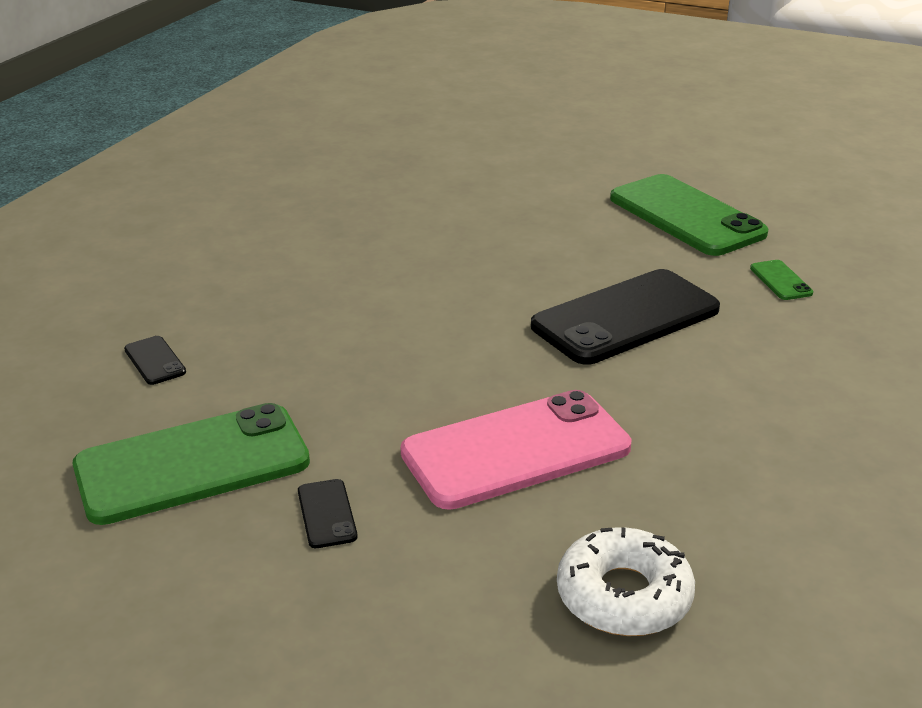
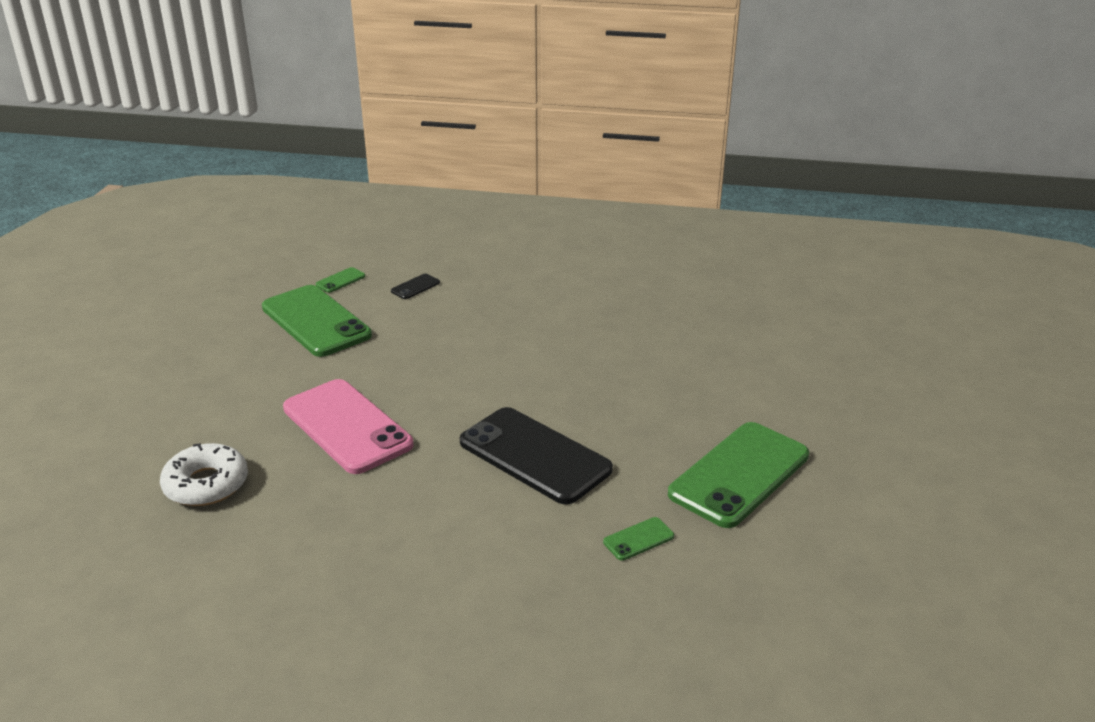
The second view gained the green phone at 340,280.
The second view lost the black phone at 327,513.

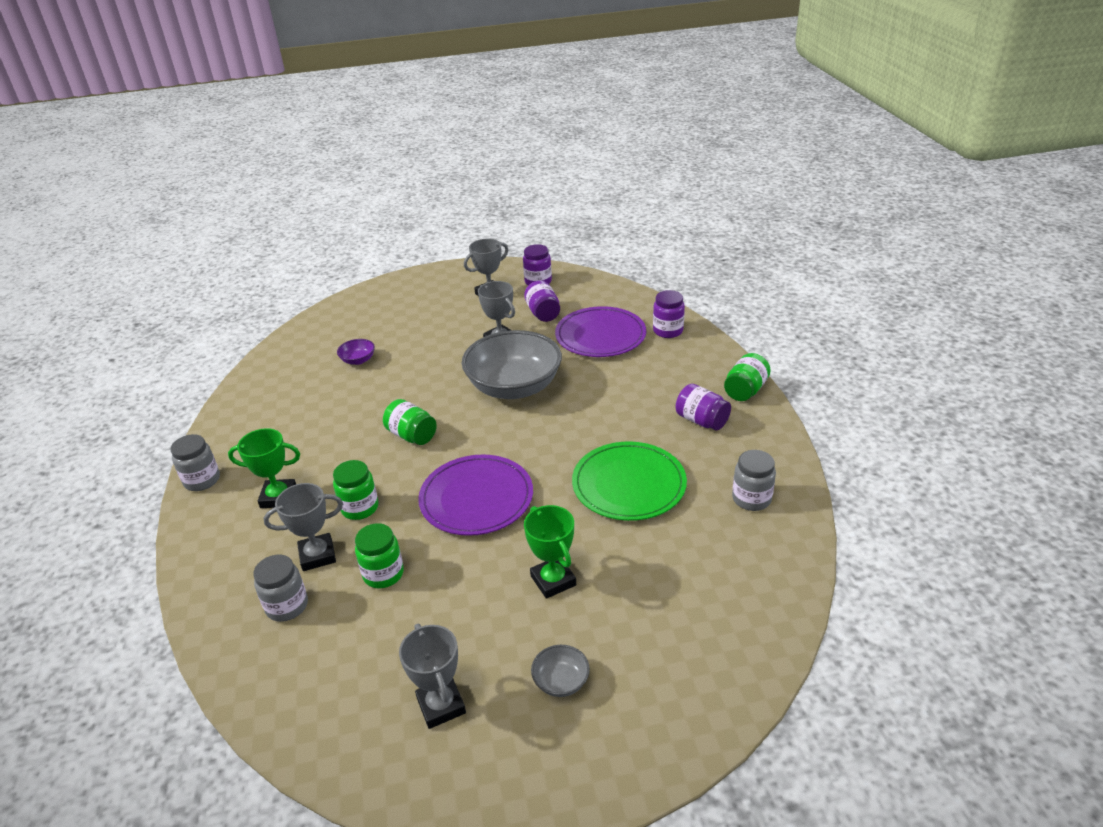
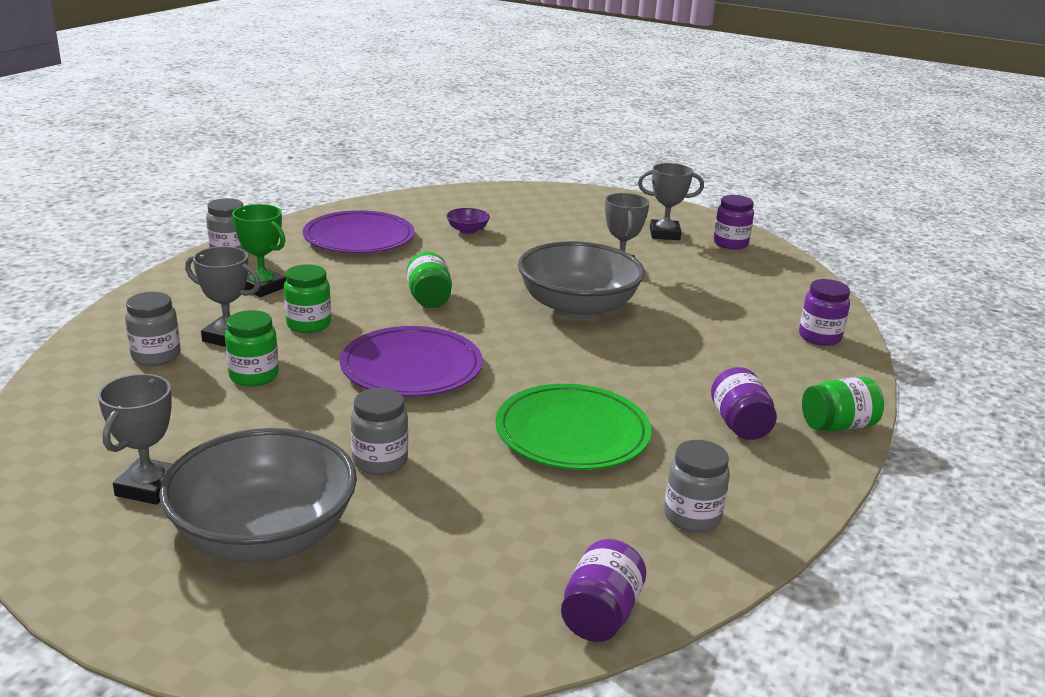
The size of the grey bowl at 560,671 changed by a factor of 2.48.
The purple plate ended up elsewhere, having gone from 600,331 to 358,231.
Where the green trophy stood at 550,552, the grey jar came to stand at 379,431.
The purple jar ended up elsewhere, having gone from 542,301 to 603,590.

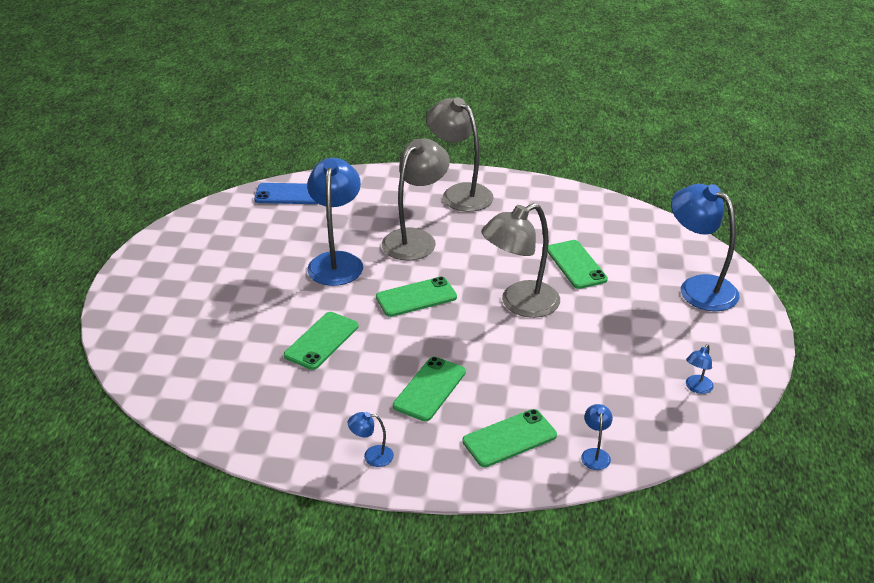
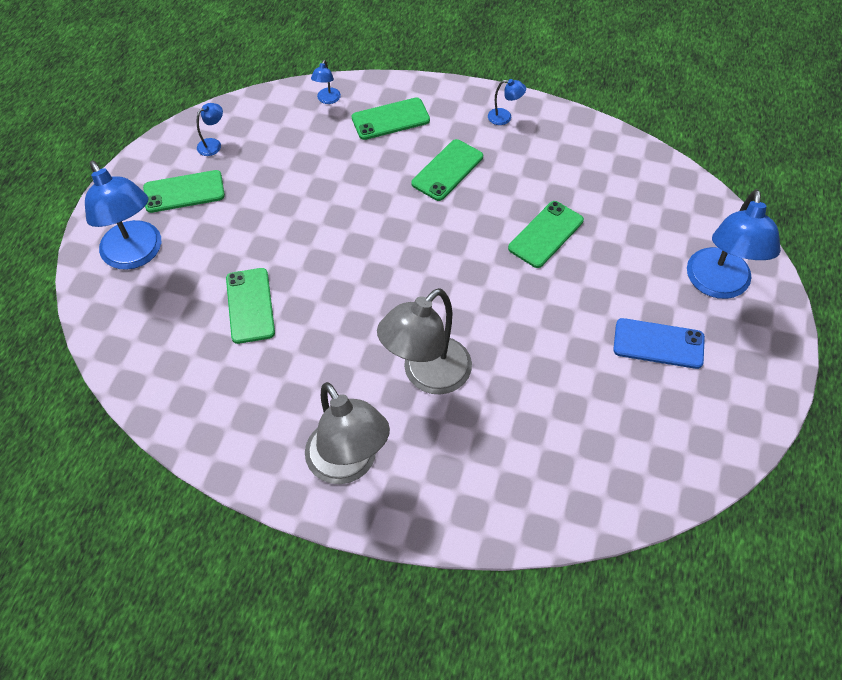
The green phone ended up elsewhere, having gone from 416,297 to 184,191.
The blue phone ended up elsewhere, having gone from 286,193 to 659,343.
The blue lamp ended up elsewhere, having gone from 335,222 to 734,244.
The second view lost the grey lamp at 520,260.

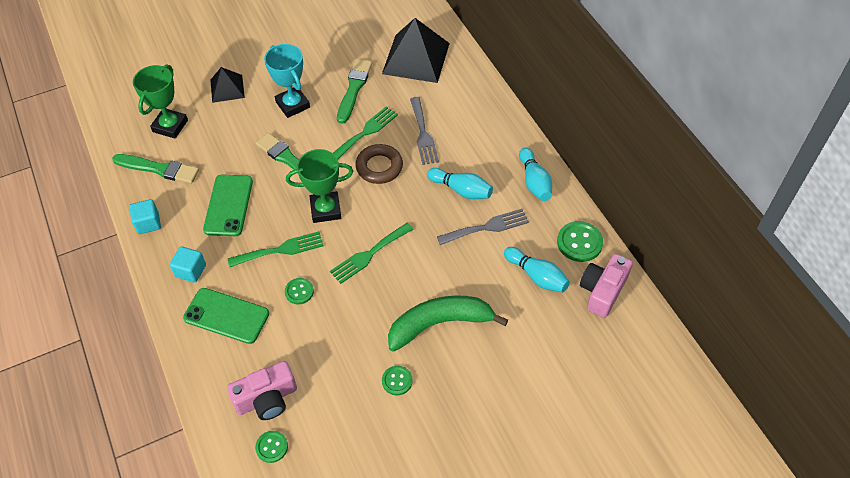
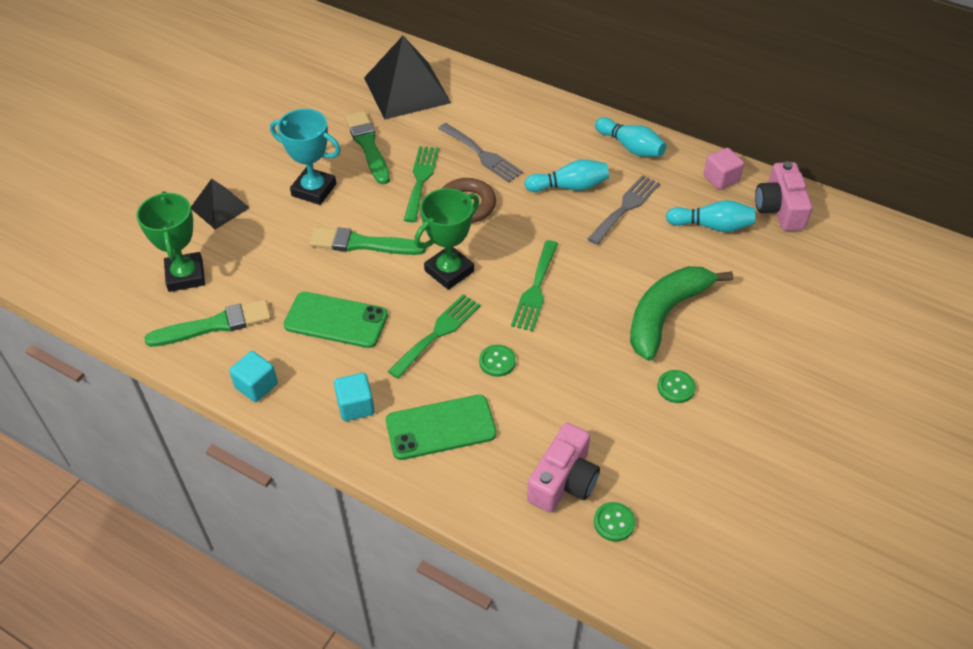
The green phone at 228,205 ended up facing another way, 45 degrees counterclockwise from before.
Where the green button stood at 580,241, the pink cube came to stand at 724,169.

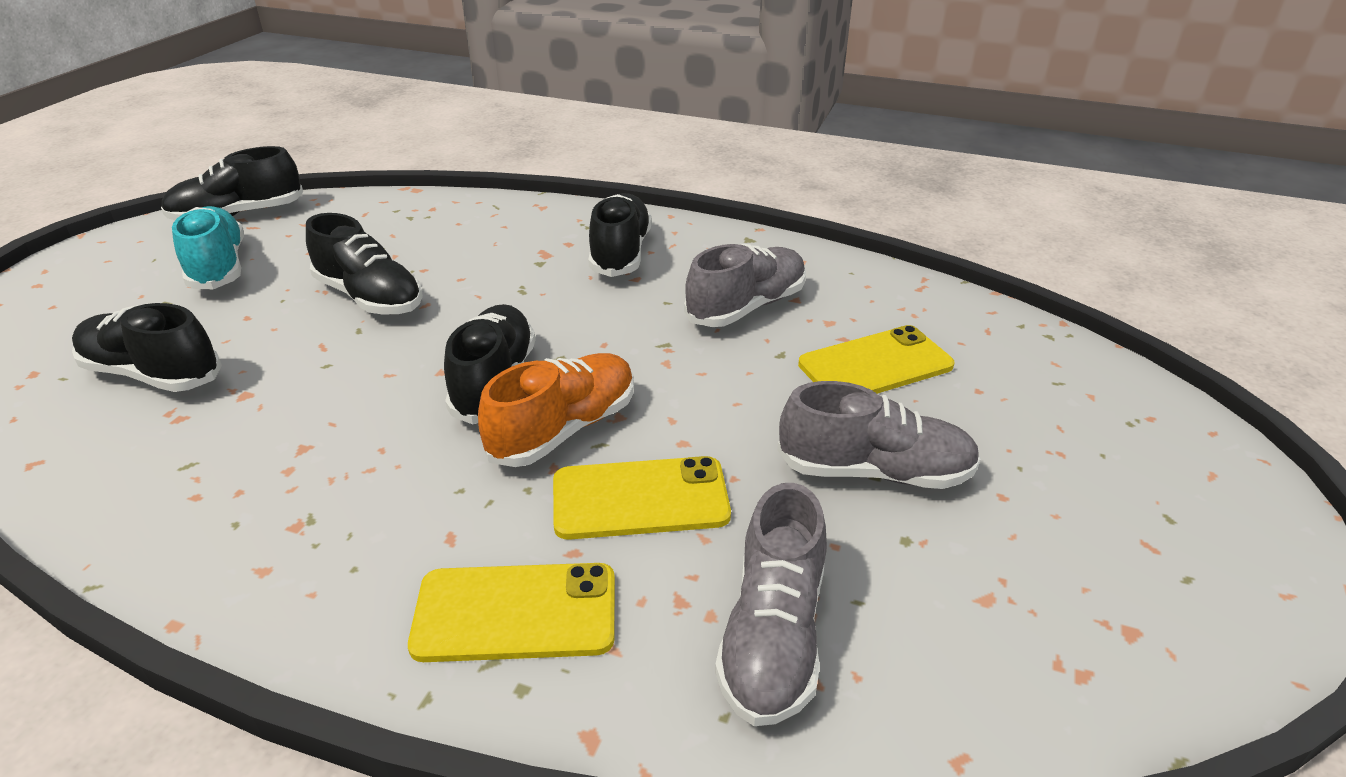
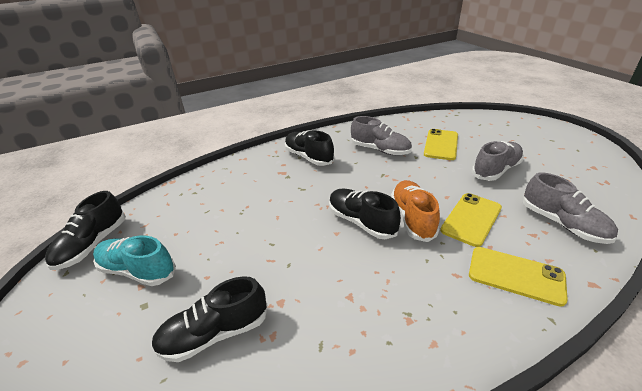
The grey shoe at 745,285 ended up facing another way, 120 degrees clockwise from before.
The yellow phone at 511,612 ended up facing another way, 75 degrees clockwise from before.
The second view lost the black shoe at 364,264.

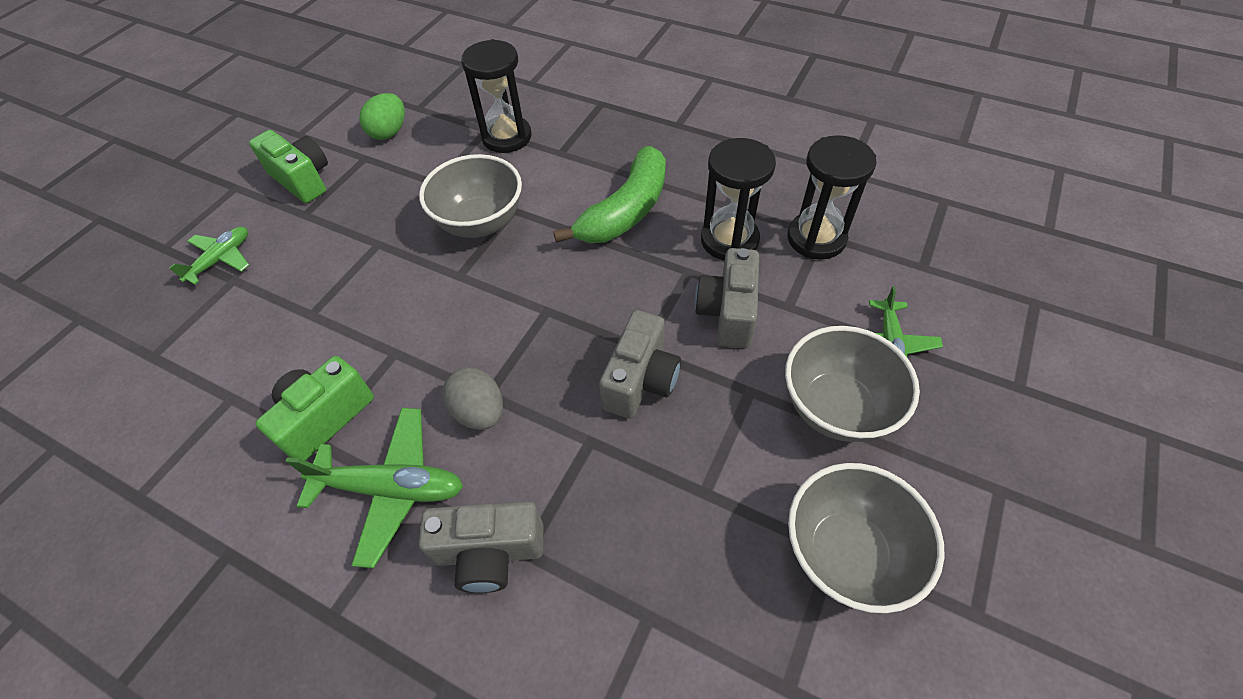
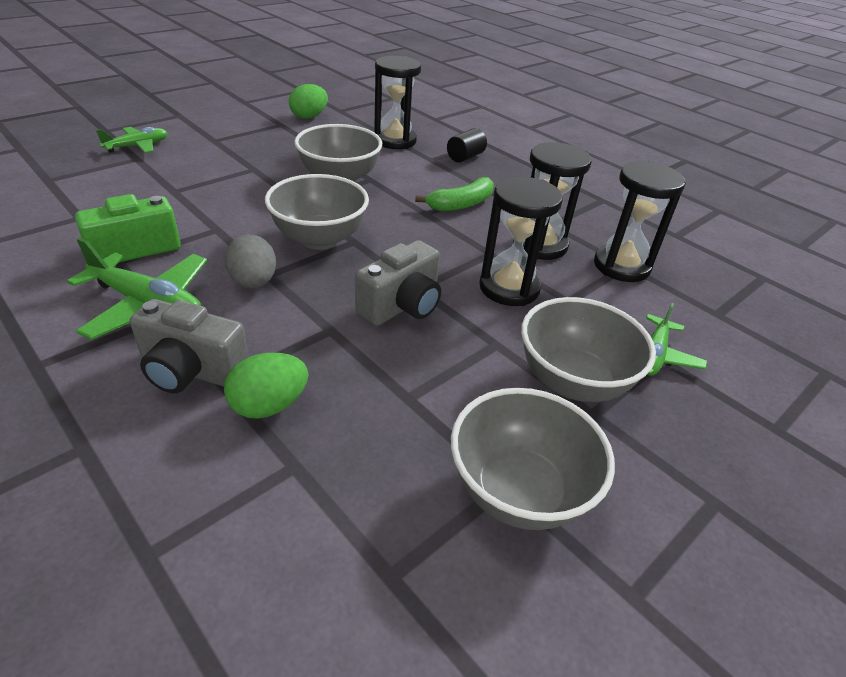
The second view gained the green egg at 266,386.
The second view gained the grey bowl at 317,212.
The size of the green banana at 609,194 changed by a factor of 0.65.
The second view gained the black cylinder at 467,145.
Where the grey camera stood at 727,298, the black hourglass came to stand at 521,241.
The second view lost the green camera at 288,166.

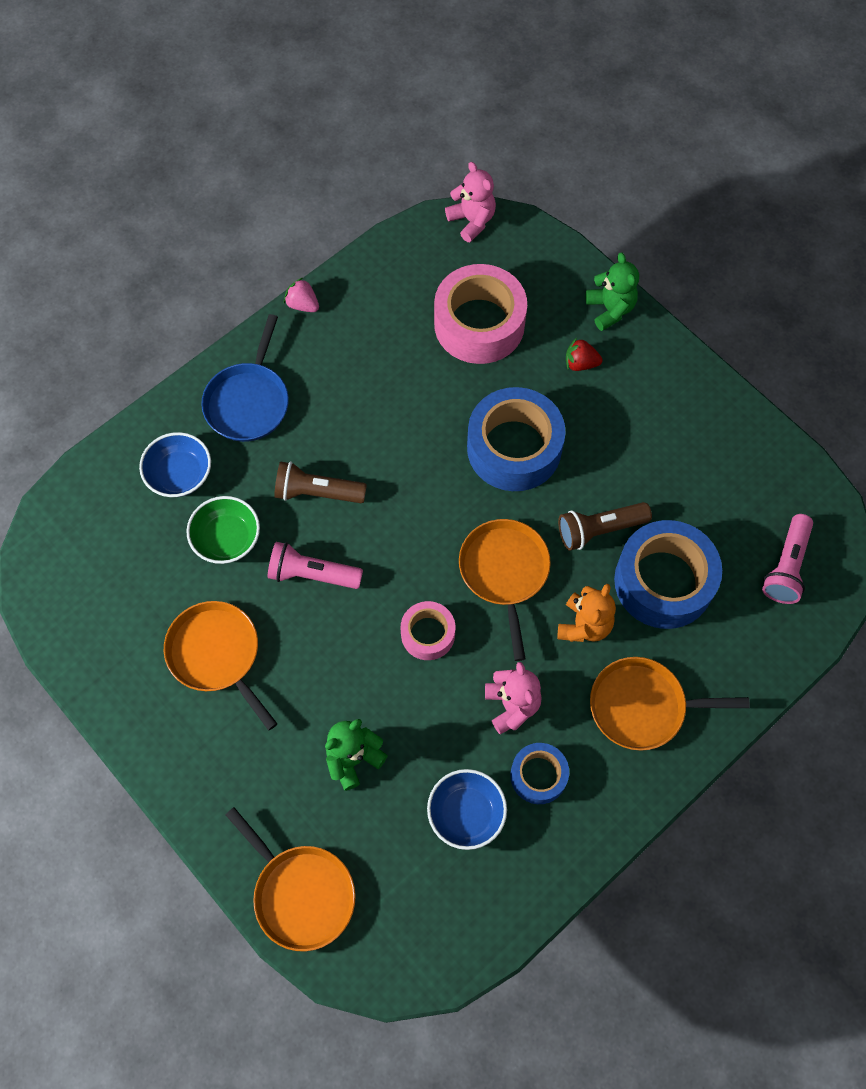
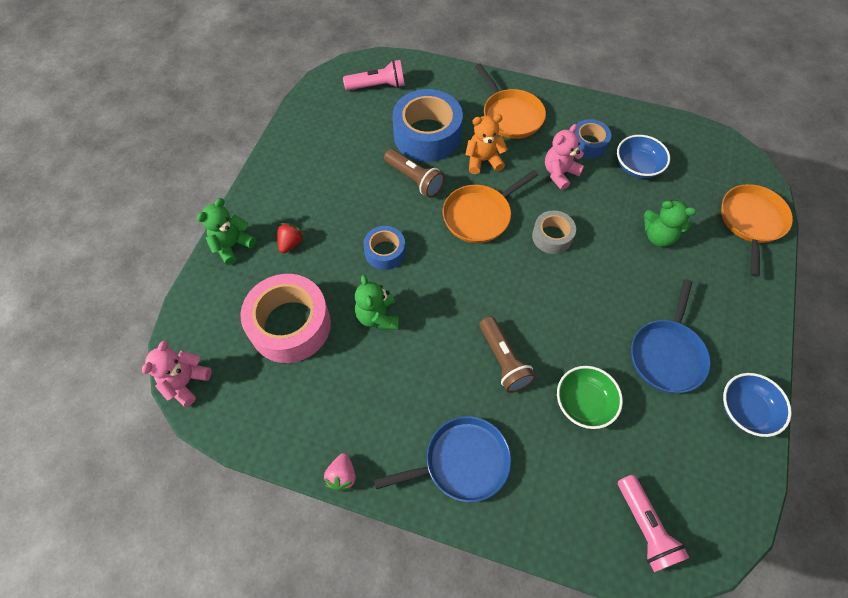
The red strawberry at 584,354 ended up facing another way, 135 degrees counterclockwise from before.
The second view gained the green teddy bear at 377,302.
The size of the blue tape at 516,439 changed by a factor of 0.54.
What was the pink tape at 428,630 turned into the grey tape at 554,232.
The pink flashlight ended up elsewhere, having gone from 315,565 to 654,523.
What was the orange pan at 220,666 turned into the blue pan at 671,336.
The blue bowl ended up elsewhere, having gone from 175,464 to 757,405.

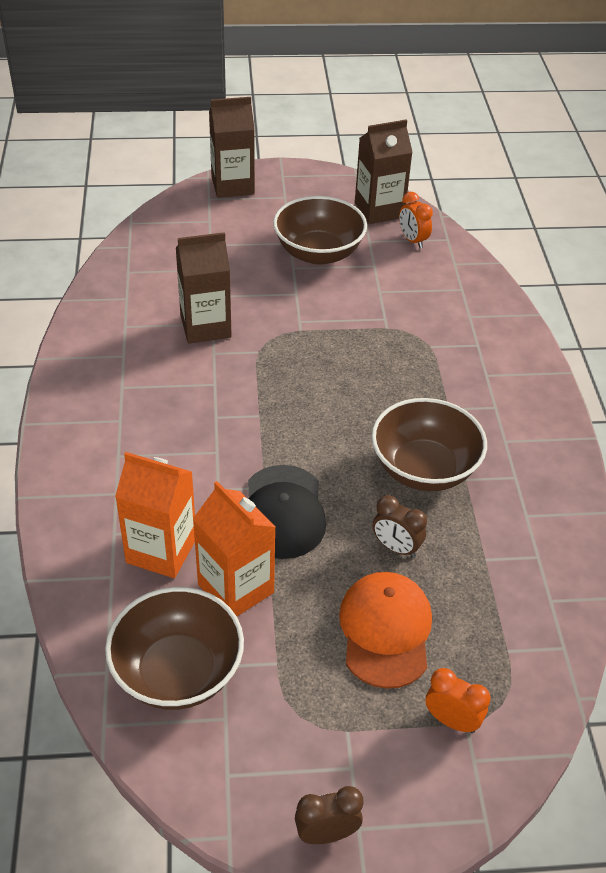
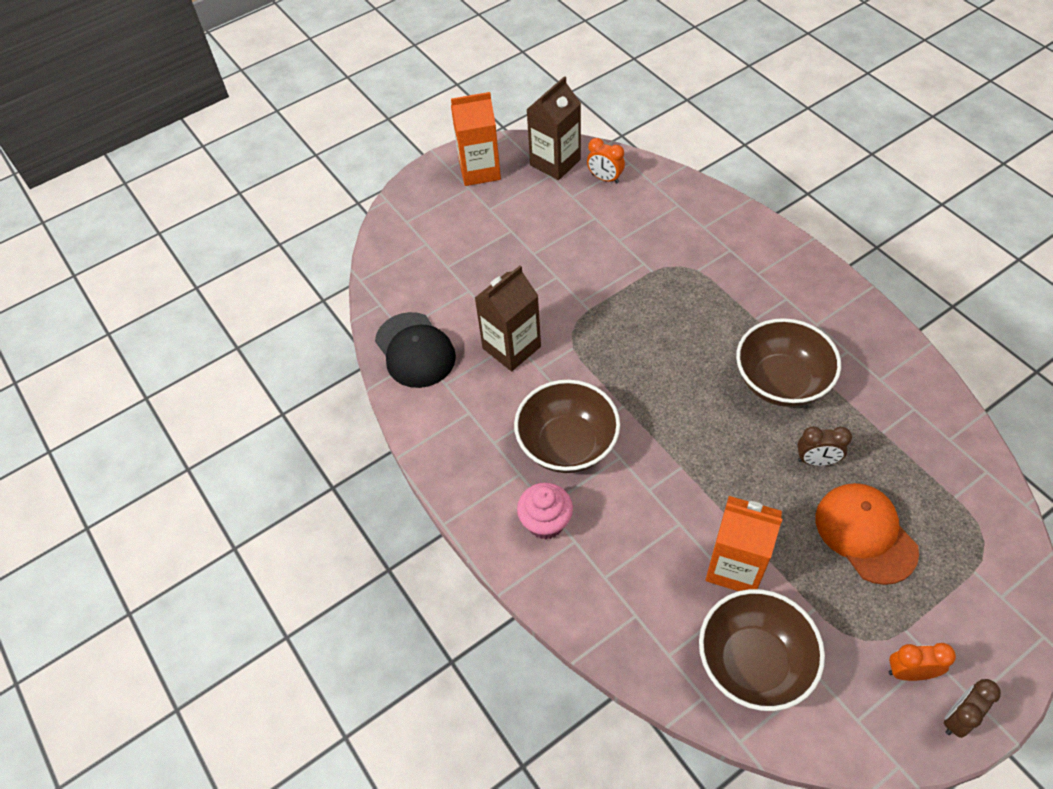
The black cap ended up elsewhere, having gone from 287,512 to 415,350.
The orange carton ended up elsewhere, having gone from 155,515 to 476,139.
The brown bowl ended up elsewhere, having gone from 320,230 to 567,426.
The second view gained the pink cupcake at 545,511.
The orange clock ended up elsewhere, having gone from 458,700 to 922,662.
The second view lost the brown carton at 232,147.

